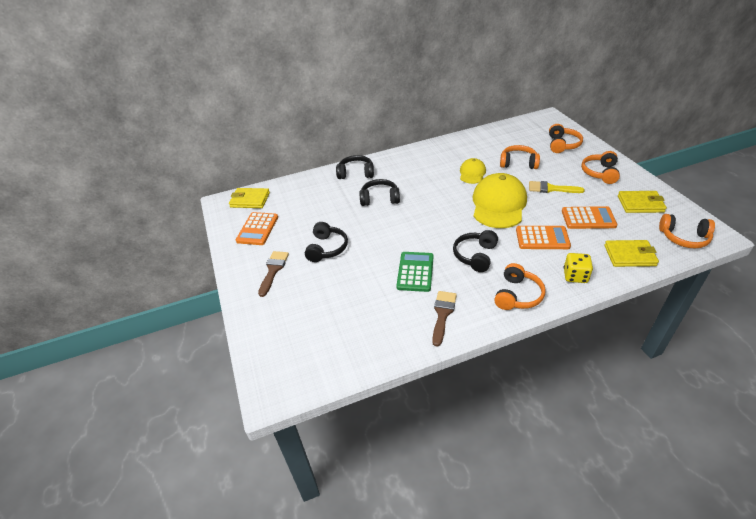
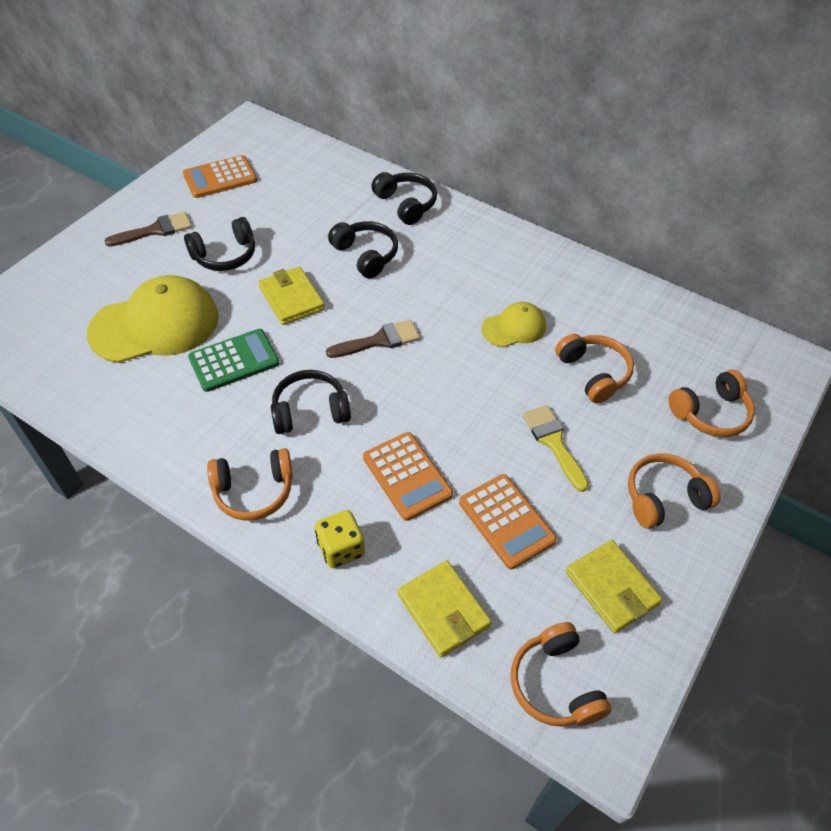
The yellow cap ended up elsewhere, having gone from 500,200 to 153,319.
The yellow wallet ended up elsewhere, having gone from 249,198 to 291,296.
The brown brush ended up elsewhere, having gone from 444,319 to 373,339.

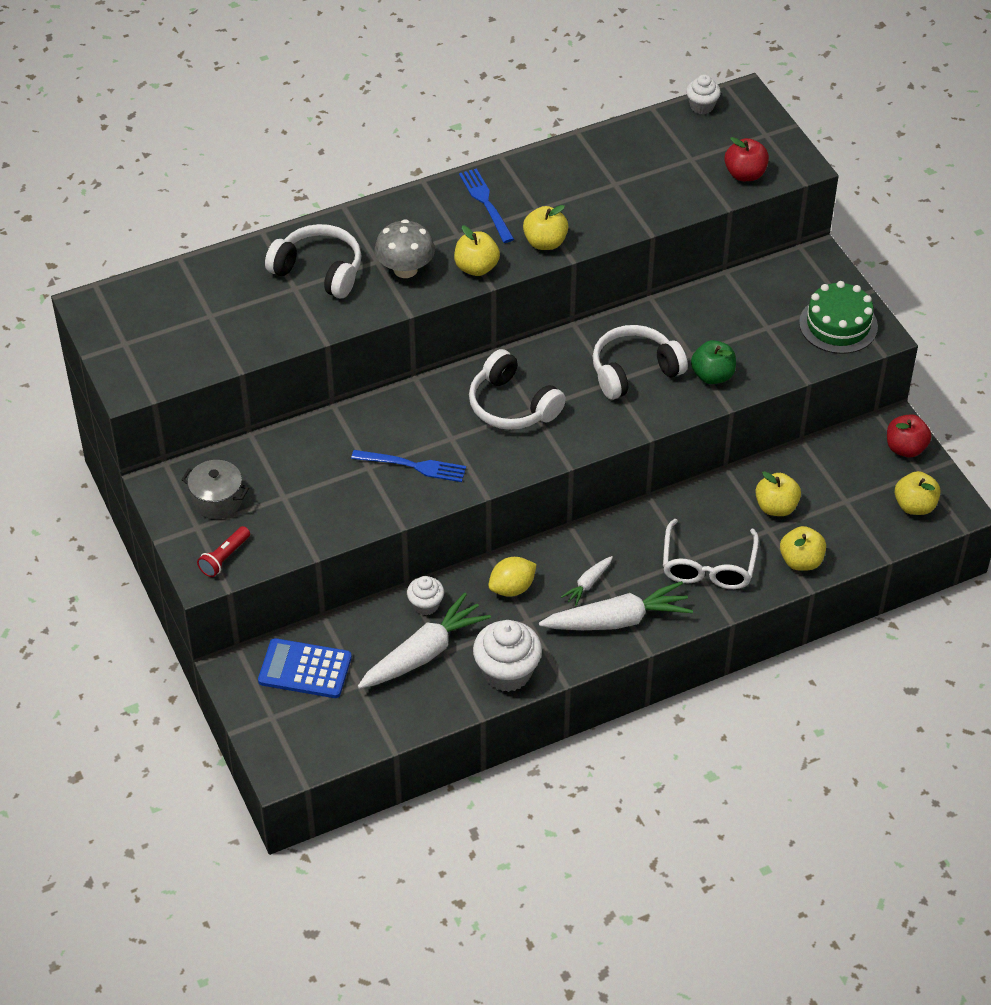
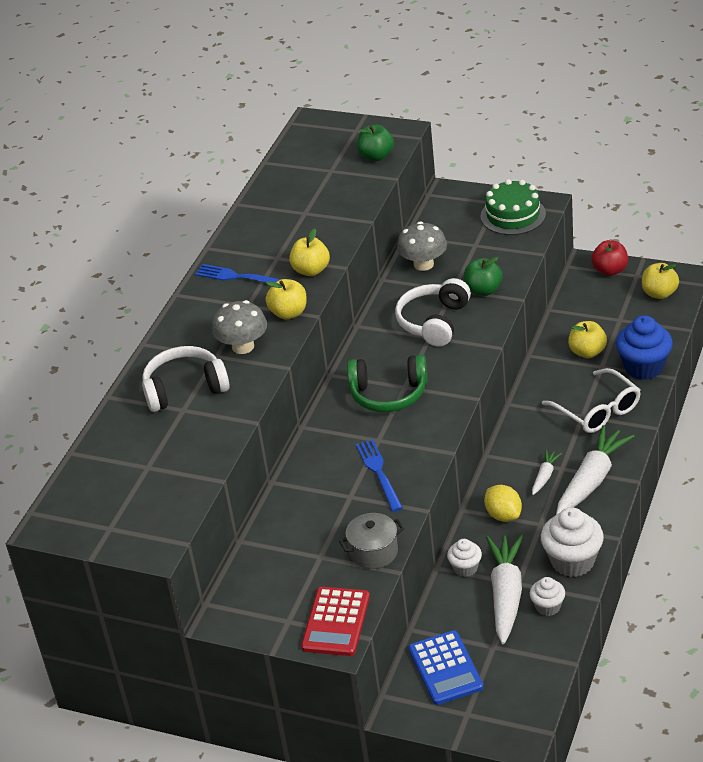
Where the red flashlight stood at 223,551, the red calculator came to stand at 335,621.
The grey pot ended up elsewhere, having gone from 215,489 to 371,541.
What was the white headphones at 517,389 turned into the green headphones at 387,383.
The blue fork at 408,466 ended up facing another way, 75 degrees counterclockwise from before.
What was the red apple at 746,159 turned into the green apple at 375,142.
The second view gained the grey mushroom at 422,246.
The blue calculator at 305,668 ended up facing another way, 75 degrees counterclockwise from before.
The yellow lemon at 512,577 ended up facing another way, 45 degrees counterclockwise from before.
The white cupcake ended up elsewhere, having gone from 703,94 to 547,596.
The white carrot at 587,581 ended up facing another way, 150 degrees counterclockwise from before.
Where the yellow apple stood at 803,548, the blue cupcake came to stand at 644,347.

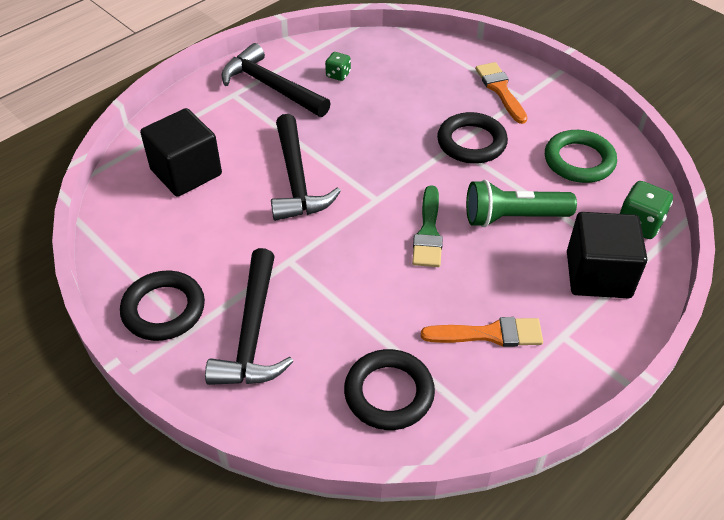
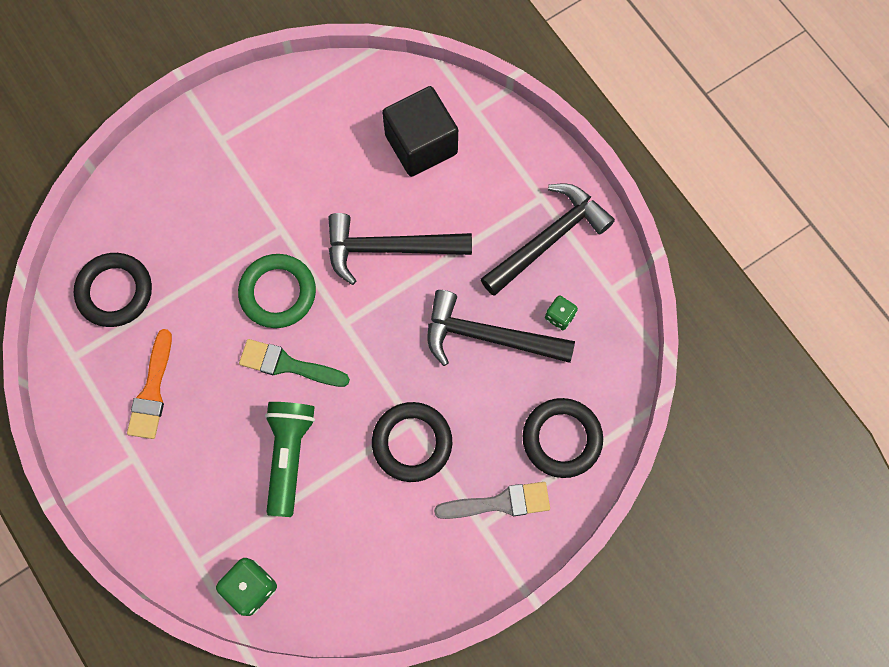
The green ring ended up elsewhere, having gone from 581,156 to 277,291.
The black hammer ended up elsewhere, having gone from 249,316 to 501,328.
What was the orange brush at 501,93 turned into the grey brush at 492,500.
The black ring ended up elsewhere, having gone from 162,306 to 563,438.
The second view lost the black cube at 607,255.

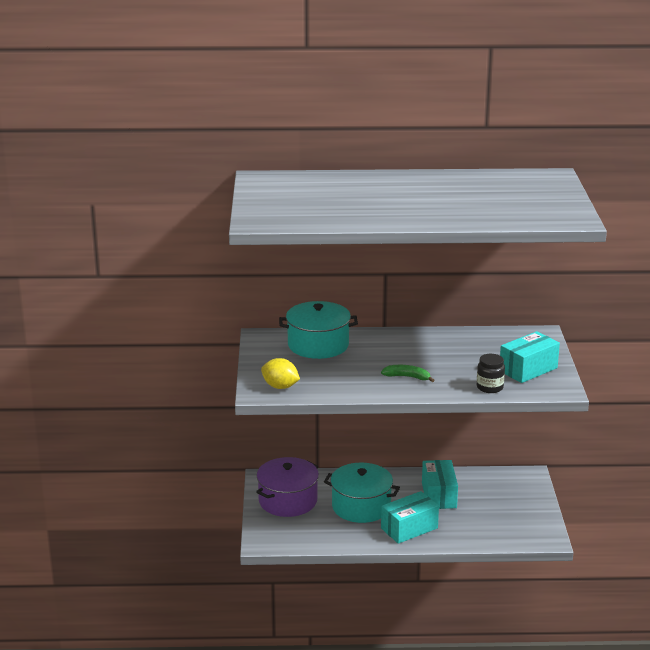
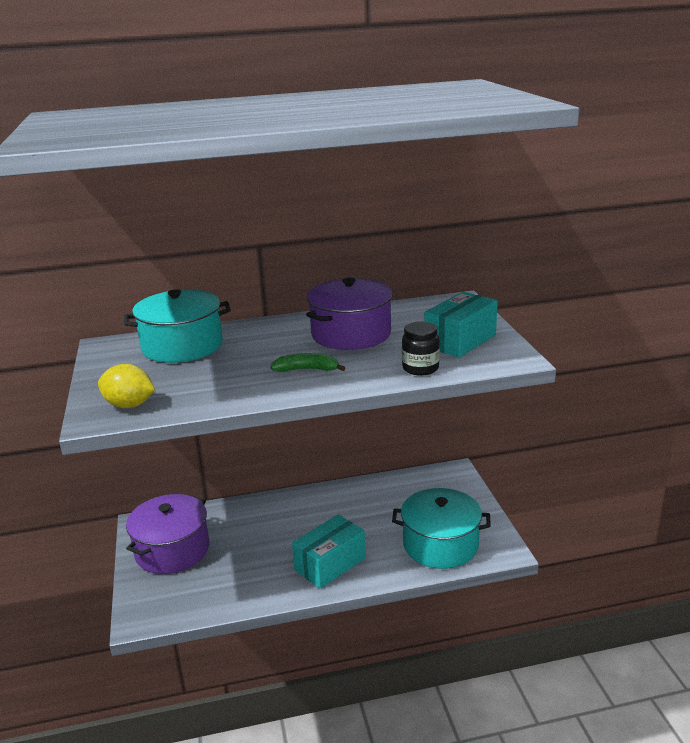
The second view gained the purple pot at 349,314.
The turquoise pot ended up elsewhere, having gone from 362,493 to 441,528.
The second view lost the turquoise box at 440,484.

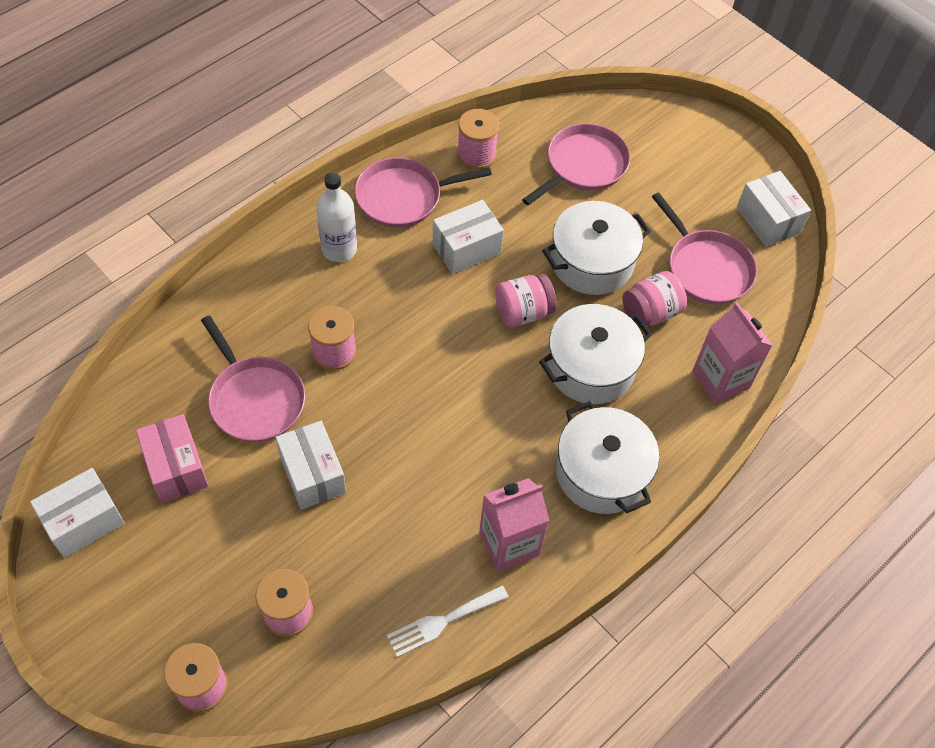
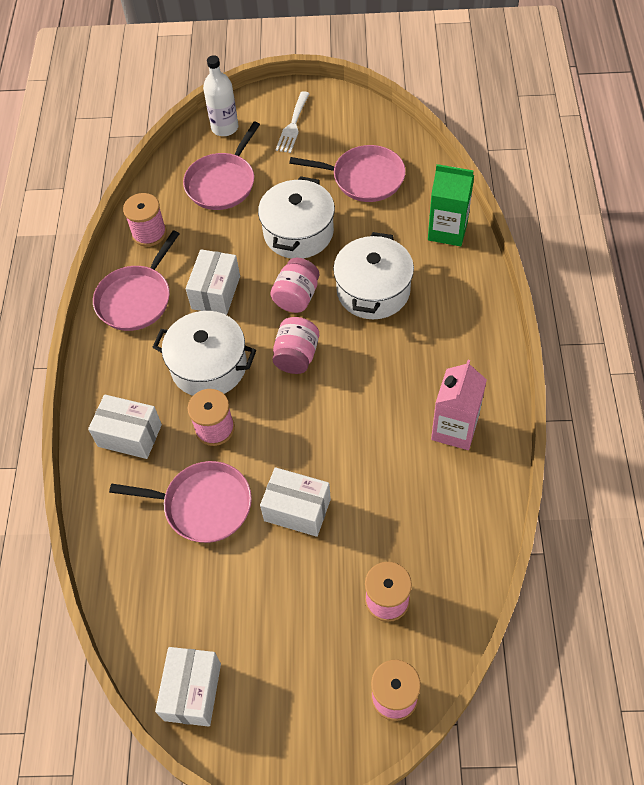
The white box ended up elsewhere, having gone from 773,209 to 125,426.
The white pot ended up elsewhere, having gone from 607,457 to 204,353.
The pink pan at 576,164 ended up facing another way, 150 degrees counterclockwise from before.
The white bottle ended up elsewhere, having gone from 336,217 to 220,95.
The pink jar ended up elsewhere, having gone from 654,299 to 295,345.
The white fork ended up elsewhere, having gone from 448,621 to 292,122.
What was the pink carton at 732,353 turned into the green carton at 451,205.
The second view lost the pink box at 172,458.

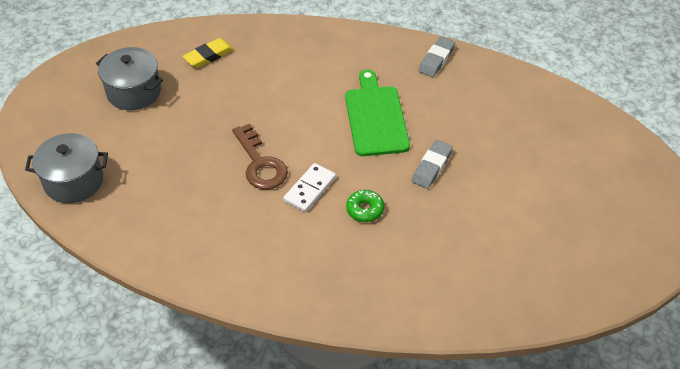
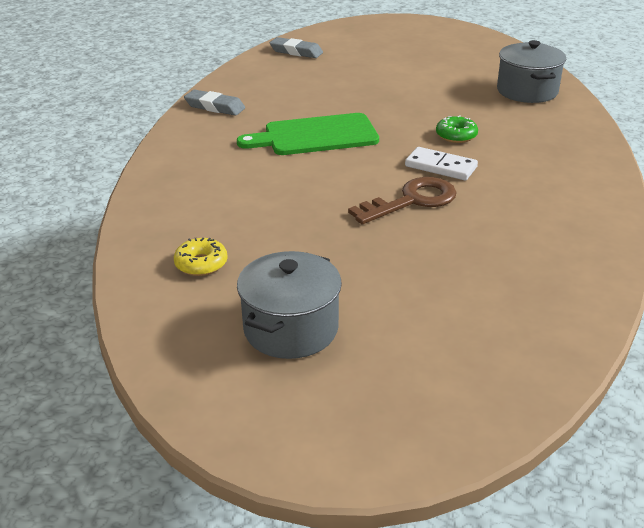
Where the yellow eraser stood at 208,53, the yellow donut came to stand at 201,257.
The grey eraser ended up elsewhere, having gone from 432,164 to 296,47.
The grey pot ended up elsewhere, having gone from 66,168 to 531,71.

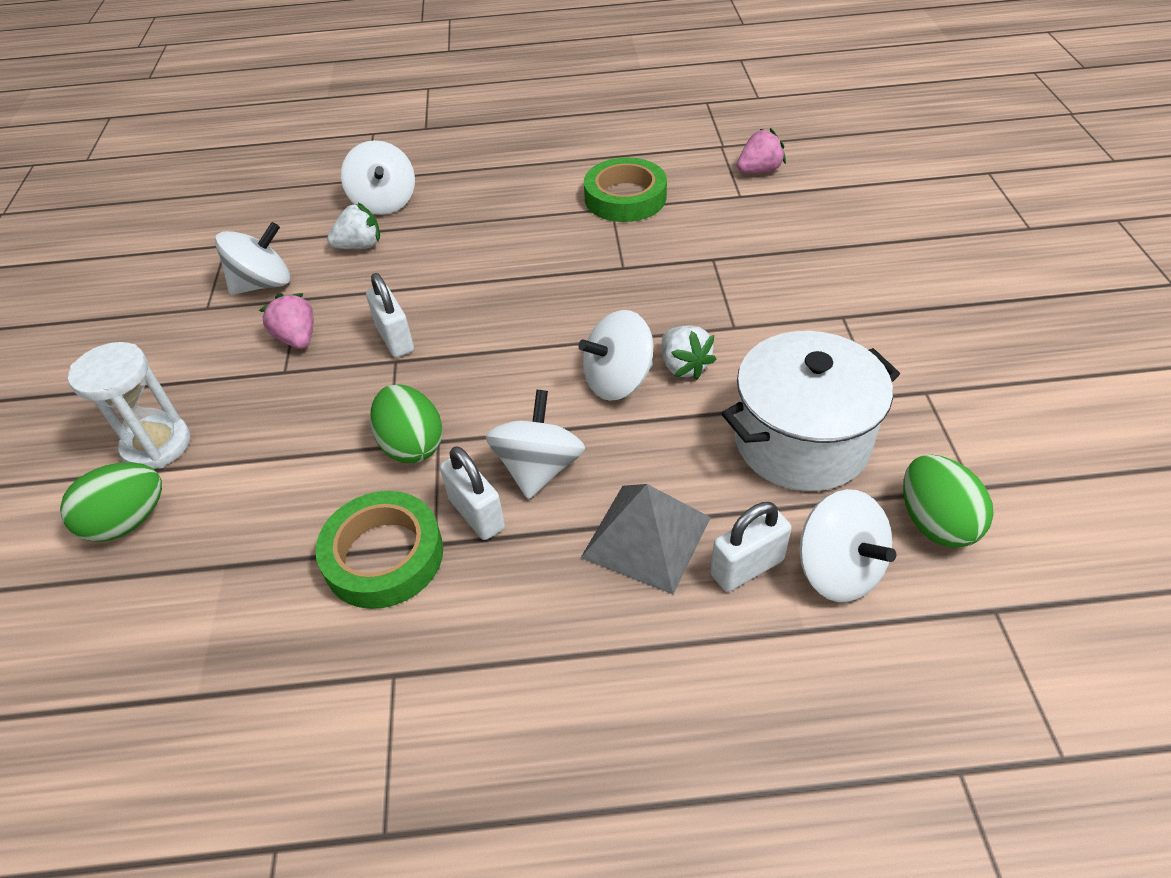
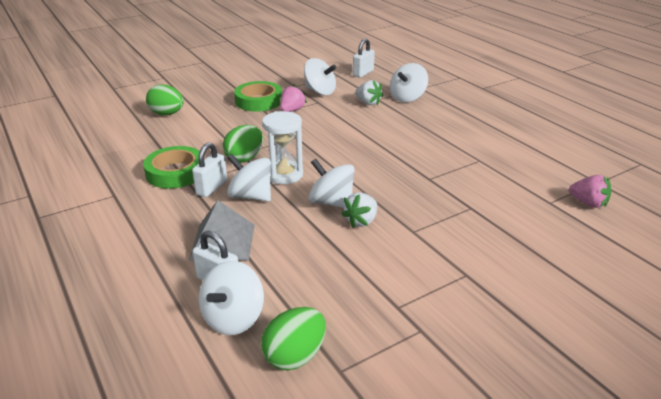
The white spinning top at 535,444 ended up facing another way, 135 degrees counterclockwise from before.
The green tape ended up elsewhere, having gone from 625,189 to 258,96.
The white hourglass ended up elsewhere, having gone from 129,405 to 282,147.
The white padlock ended up elsewhere, having gone from 390,315 to 364,58.
The second view lost the white pot at 811,411.

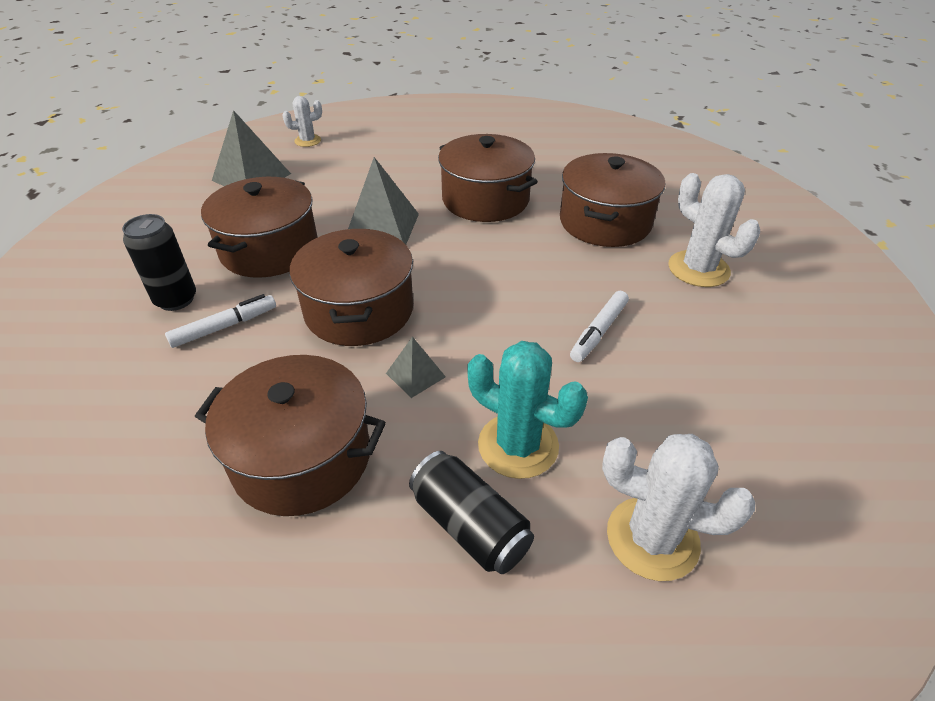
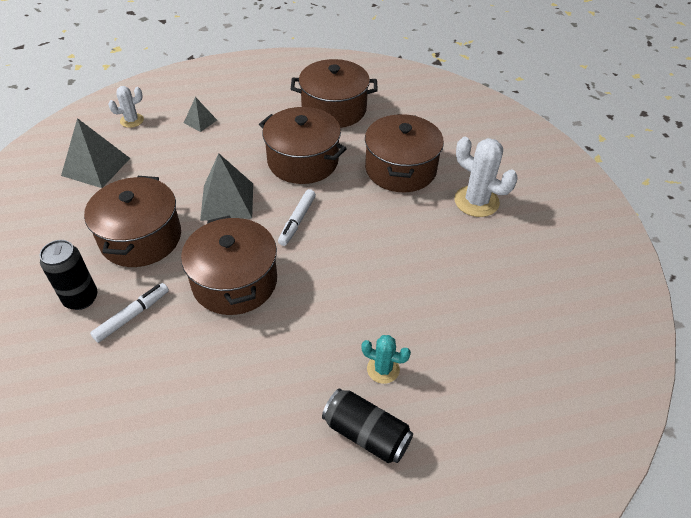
The grey pyramid ended up elsewhere, having gone from 416,367 to 200,114.
The white marker ended up elsewhere, having gone from 599,326 to 297,217.
The brown pot ended up elsewhere, having gone from 290,435 to 334,93.
The size of the turquoise cactus at 527,410 changed by a factor of 0.58.
The second view lost the white cactus at 678,507.

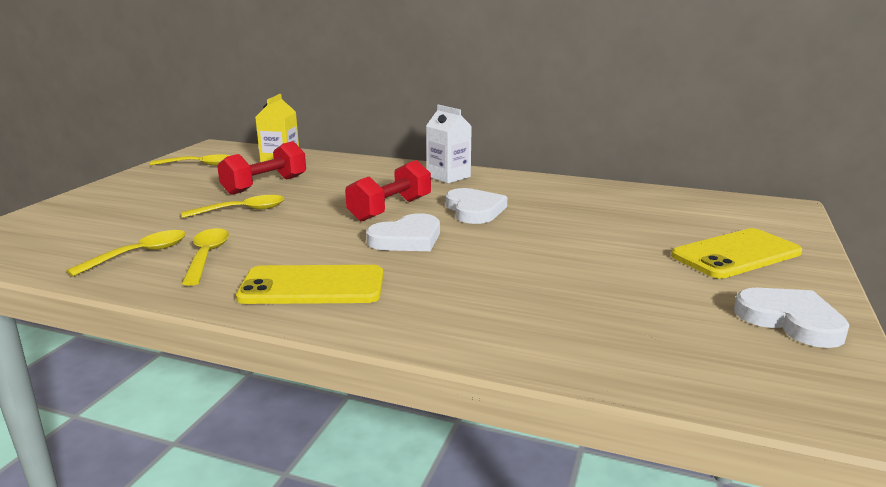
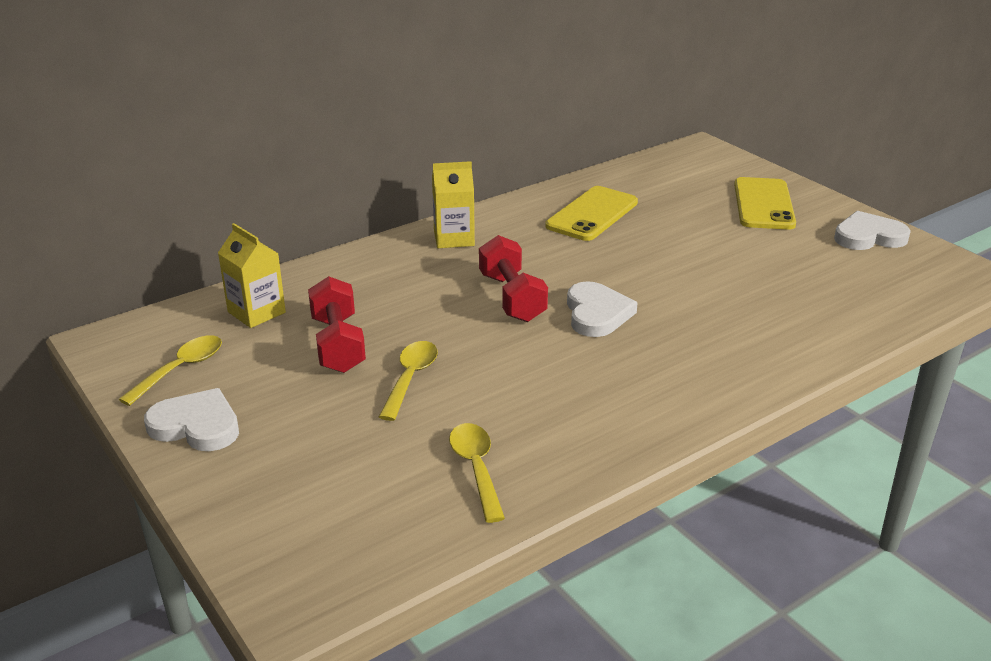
The white heart ended up elsewhere, having gone from 476,206 to 191,419.
What was the white carton at 449,144 turned into the yellow carton at 453,204.
The yellow phone ended up elsewhere, having gone from 309,284 to 591,213.
The second view lost the yellow spoon at 205,257.

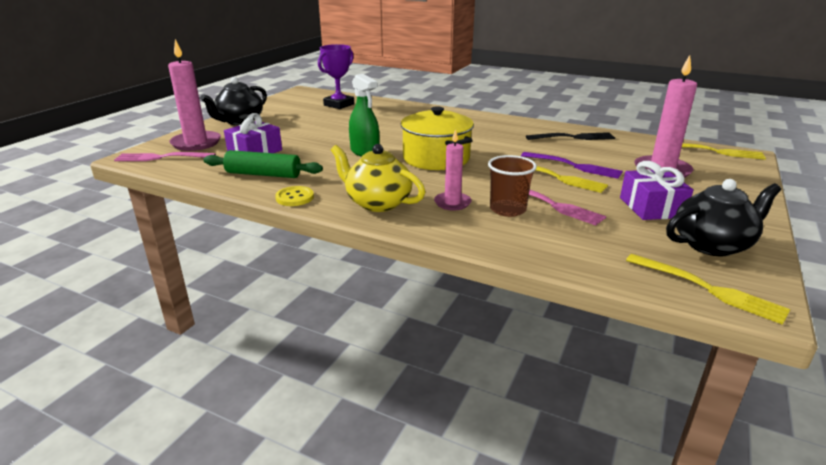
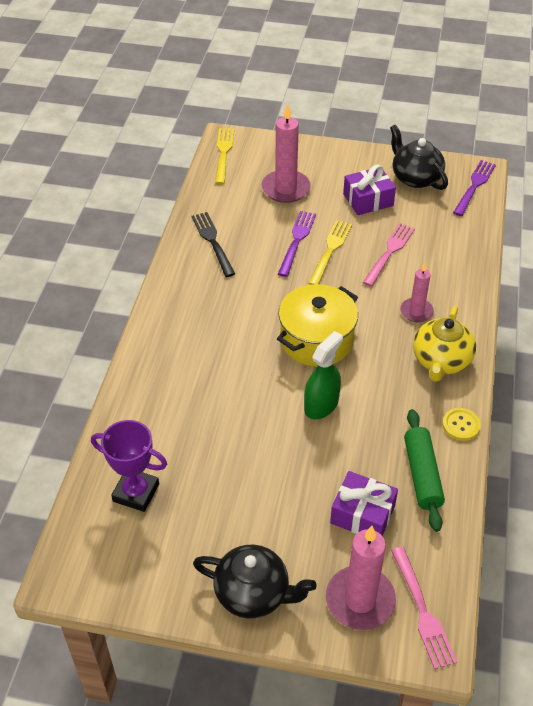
What was the yellow fork at 708,289 turned into the purple fork at 474,188.
The second view lost the brown cup at 512,186.

